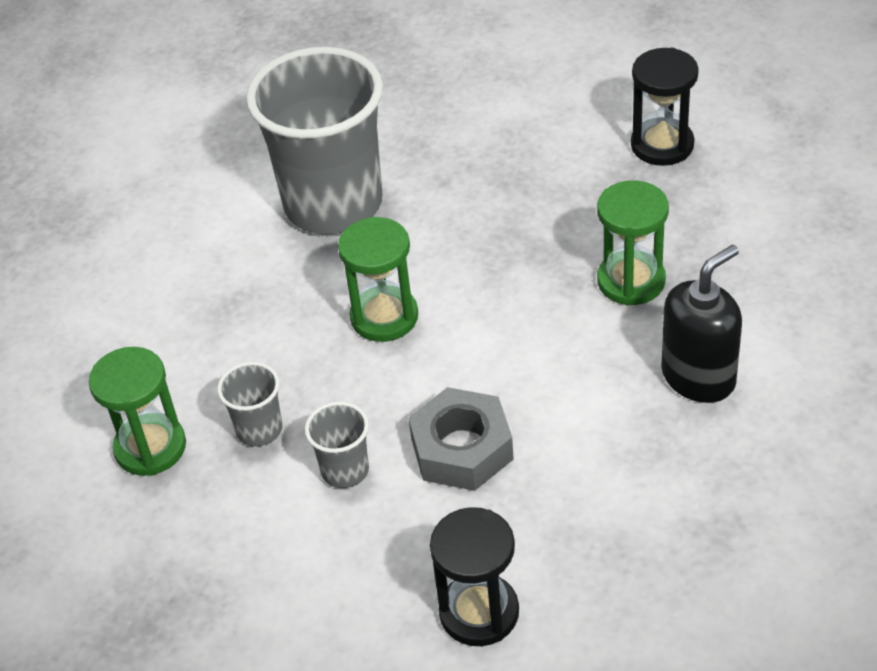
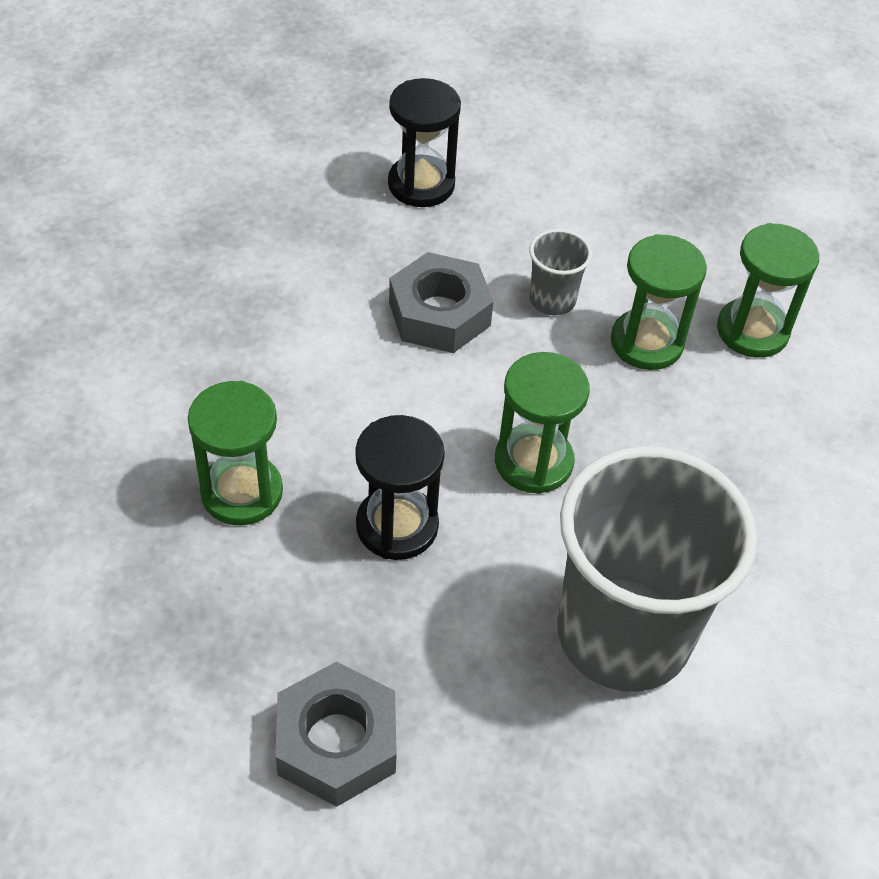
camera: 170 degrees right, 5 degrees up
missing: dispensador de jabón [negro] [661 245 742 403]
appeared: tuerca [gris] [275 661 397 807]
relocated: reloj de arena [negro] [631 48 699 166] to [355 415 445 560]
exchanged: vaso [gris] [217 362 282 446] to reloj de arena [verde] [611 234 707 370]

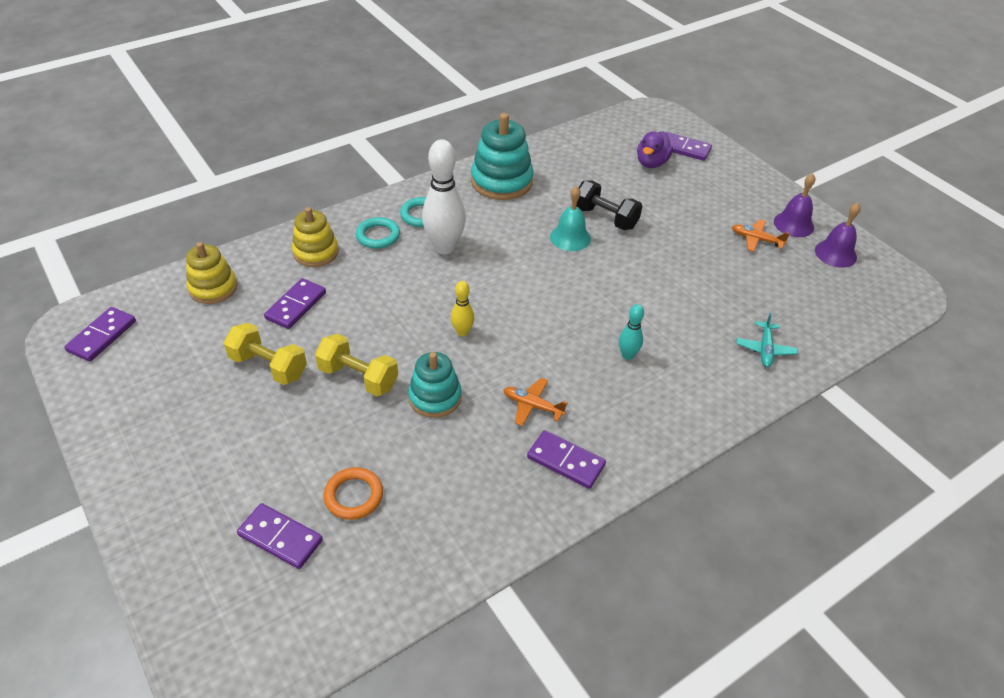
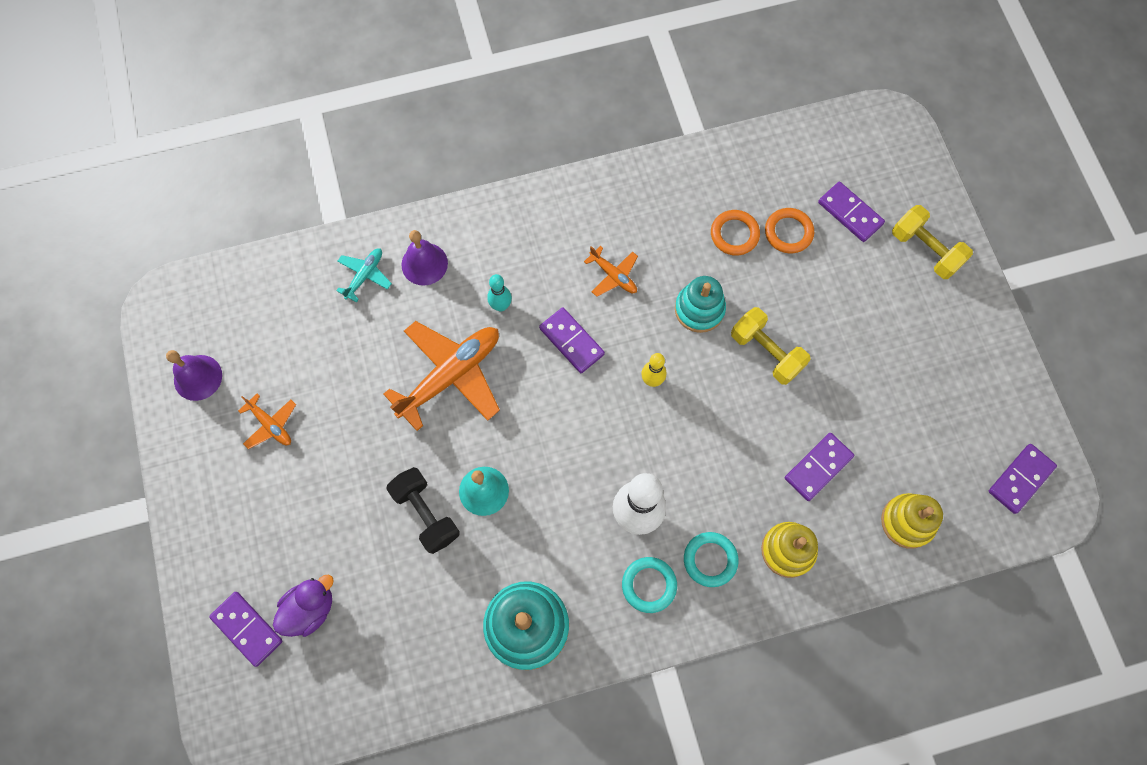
camera: 160 degrees left, 25 degrees up
appeared: anillo [naranja] [711 210 760 256]; avión [naranja] [383 321 500 431]
relocated: campana [morado] [774 173 816 237] to [401 230 448 286]; mancuerna [amarillo] [223 323 307 385] to [892 205 973 279]; ficha de dominó [morado] [527 430 606 489] to [539 307 605 373]

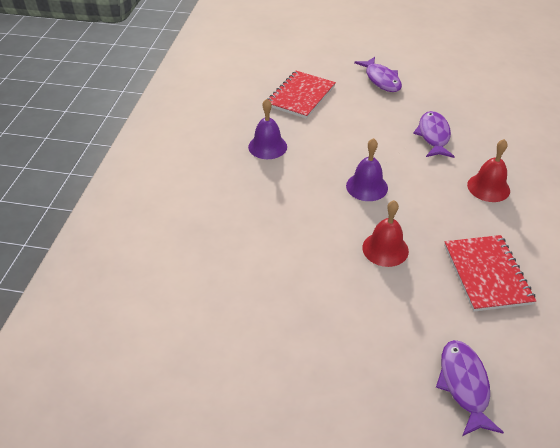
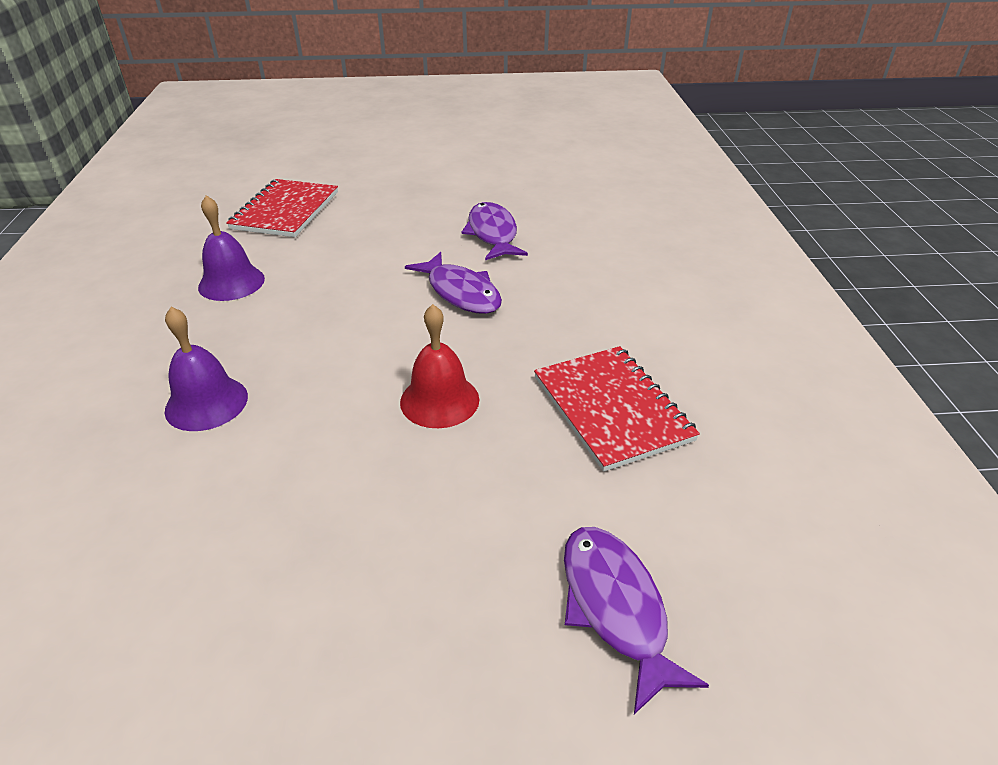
camera: 15 degrees left, 5 degrees down
missing: campana [rojo] [467 139 510 202]
relocated: pez [morado] [354 57 402 92] to [405 252 502 314]; campana [morado] [346 138 388 201] to [165 307 248 431]

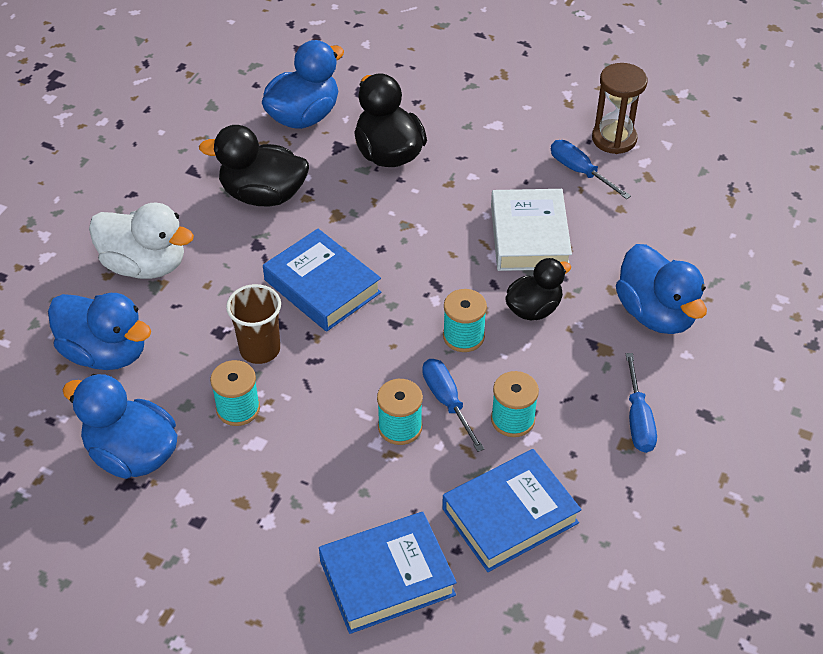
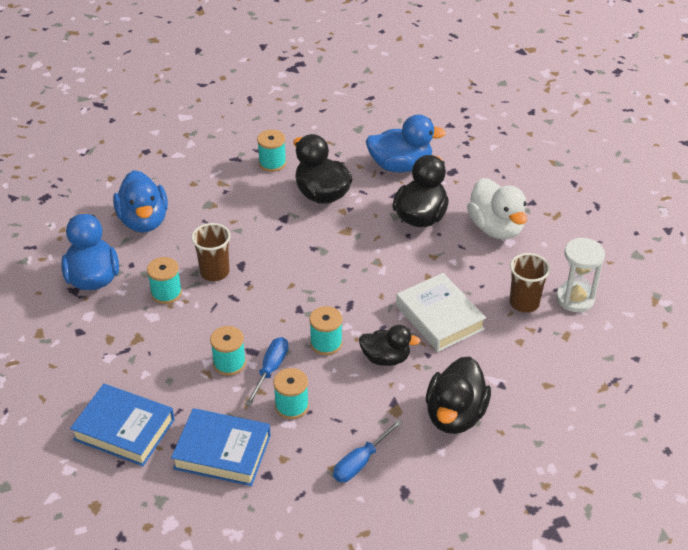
camera: 45 degrees right, 5 degrees down
missing: libro [azul] [263 229 381 332]
appeared: carrete [turquesa] [257 130 286 172]
relocated: pato [blanco] [89 203 194 279] to [467 178 527 240]
exchanged: destornillador [azul] [551 140 631 199] to vaso [marrón] [510 253 550 313]
colour: reloj de arena [marrón] [592 63 647 154] to reloj de arena [blanco] [556 238 605 312]; pato [azul] [616 244 707 334] to pato [negro] [426 356 491 434]
spun: libro [blanco] [491 189 572 271] = [396 273 486 352] 75 degrees counterclockwise

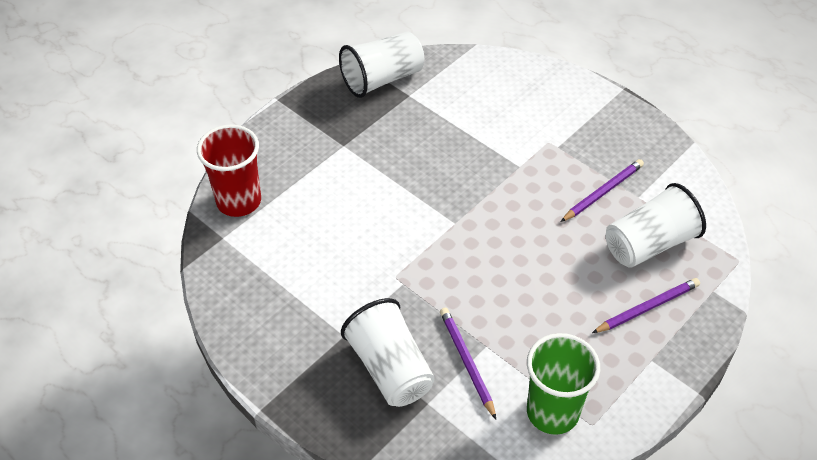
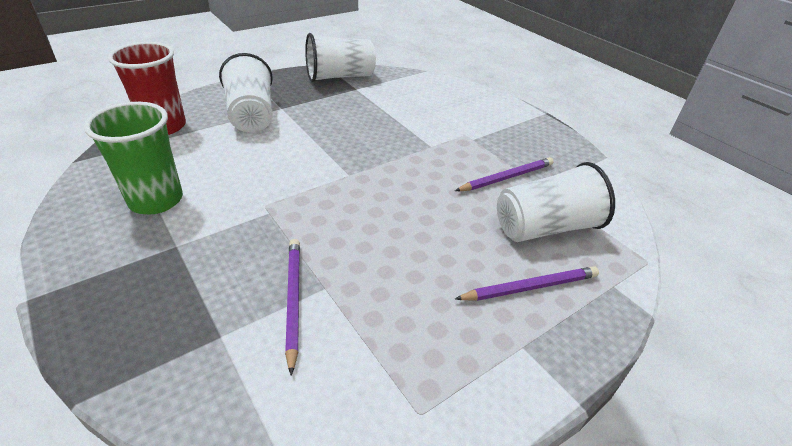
camera: 10 degrees right, 10 degrees down
relocated: vaso [blanco] [341 298 435 407] to [219 53 273 132]; vaso [verde] [527 333 600 435] to [84 102 183 215]

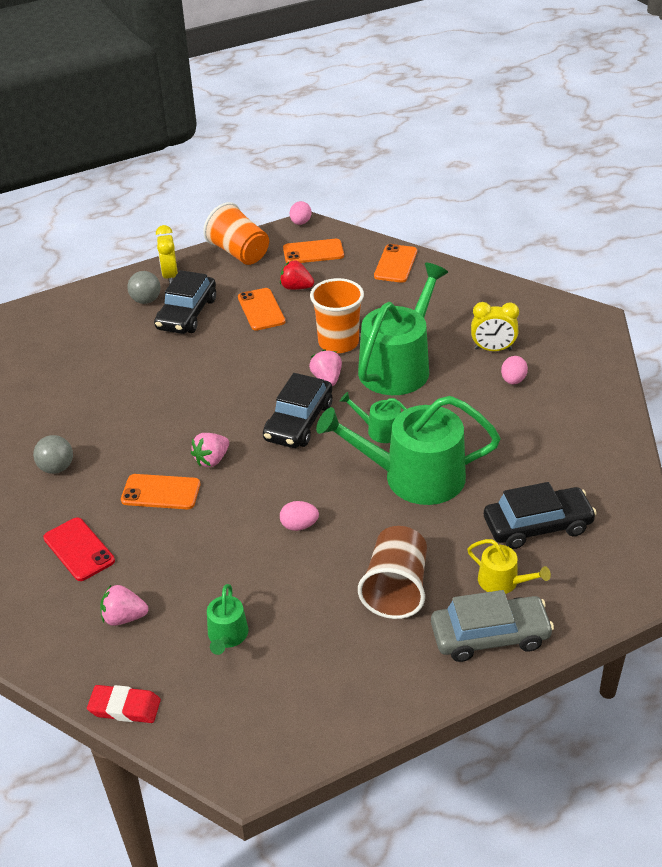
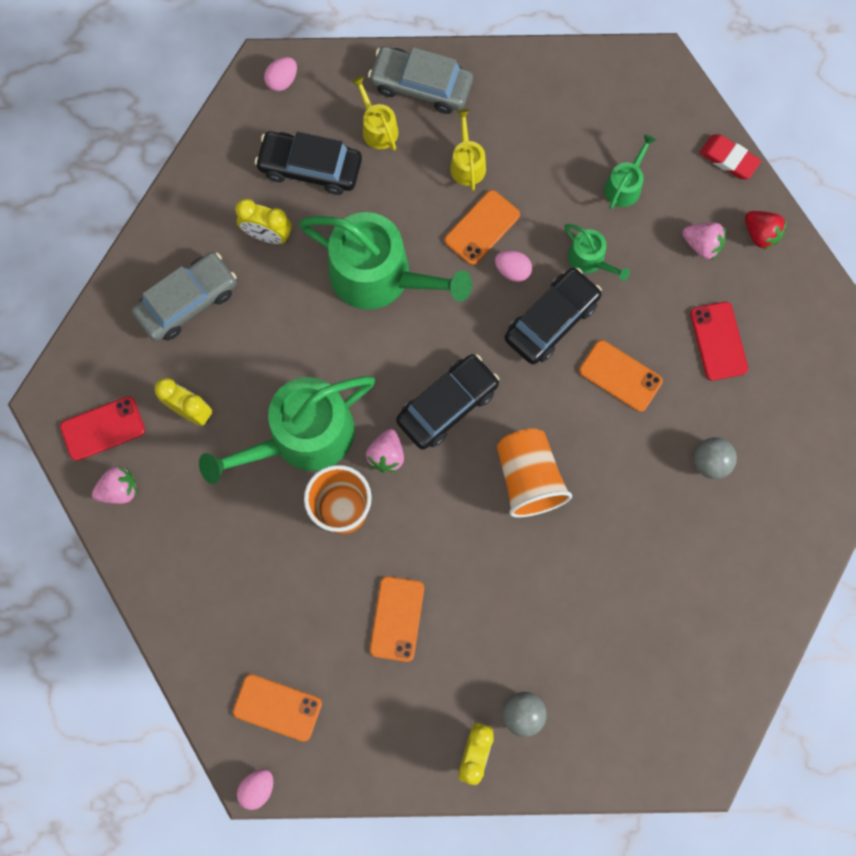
camera: 155 degrees left, 35 degrees up
appeared: despertador [amarillo] [235 199 292 244]; coche [gris] [131 252 237 341]; móvil [rojo] [60 396 145 461]
relocated: vaso [naranja] [203 202 269 265] to [497 428 572 518]; móvil [naranja] [374 244 417 283] to [445 190 520 265]; fresa [rojo] [280 260 314 290] to [745 211 787 250]; coche [negro] [154 270 216 334] to [505 268 602 364]; huevo [rosa] [501 356 528 384] to [264 57 297 91]; regadera [verde] [340 392 407 443] to [564 224 630 281]; fresa [rosa] [191 433 229 467] to [92 466 137 504]
exchanged: vaso [marrón] [358 526 427 619] to regadera [amarillo] [450 109 486 191]

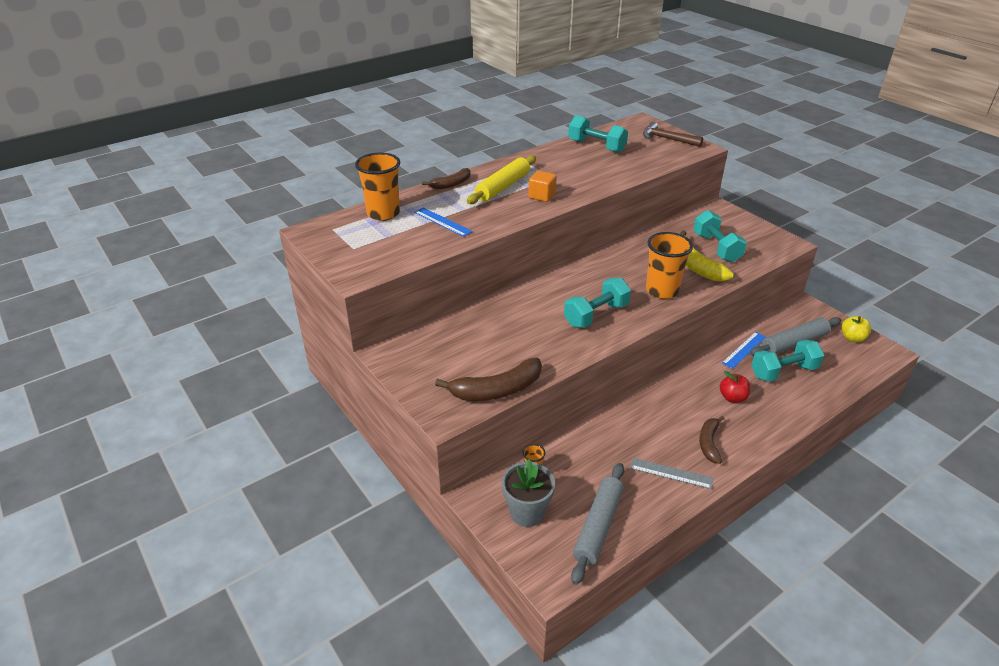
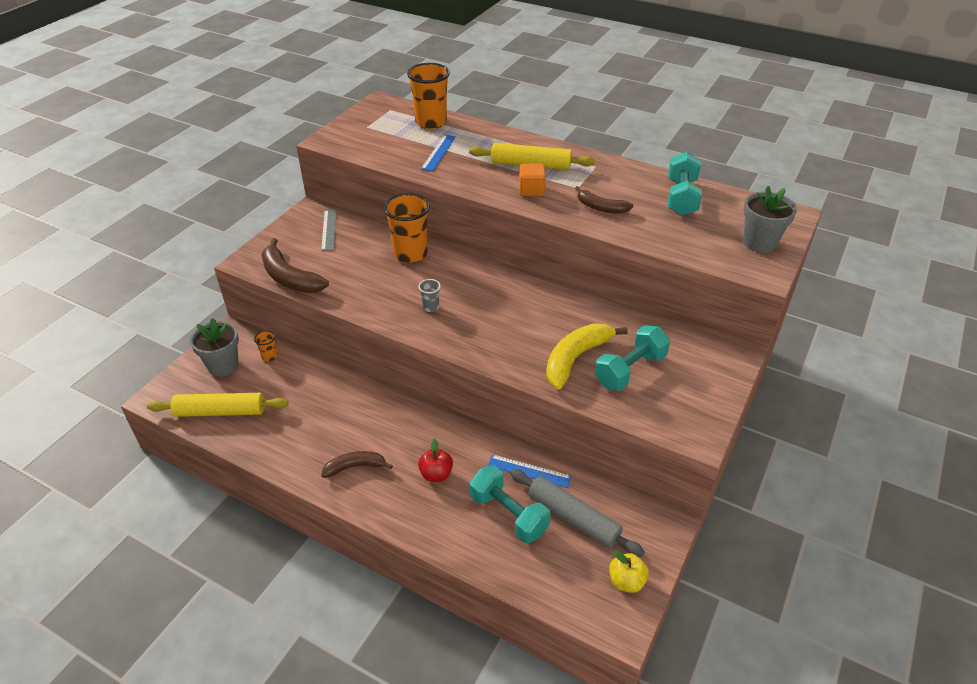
camera: 65 degrees right, 5 degrees up
relocated: plátano [marrón] [422 168 470 189] to [575 186 633 213]; vaso [naranja] [646 232 693 299] to [383 193 430 263]; regla [gris] [630 458 713 489] to [321 210 337 251]
exchanged: martillo [marrón] [643 122 703 147] to maceta [gris] [743 186 797 253]; mancuerna [turquesa] [564 278 631 328] to vaso [gris] [418 279 441 312]
colour: rodillo [gris] [571 463 624 585] to rodillo [amarillo] [147 393 289 417]

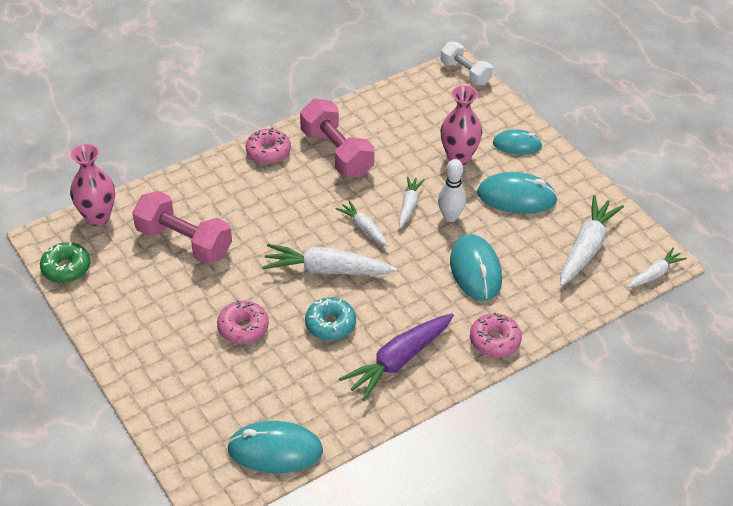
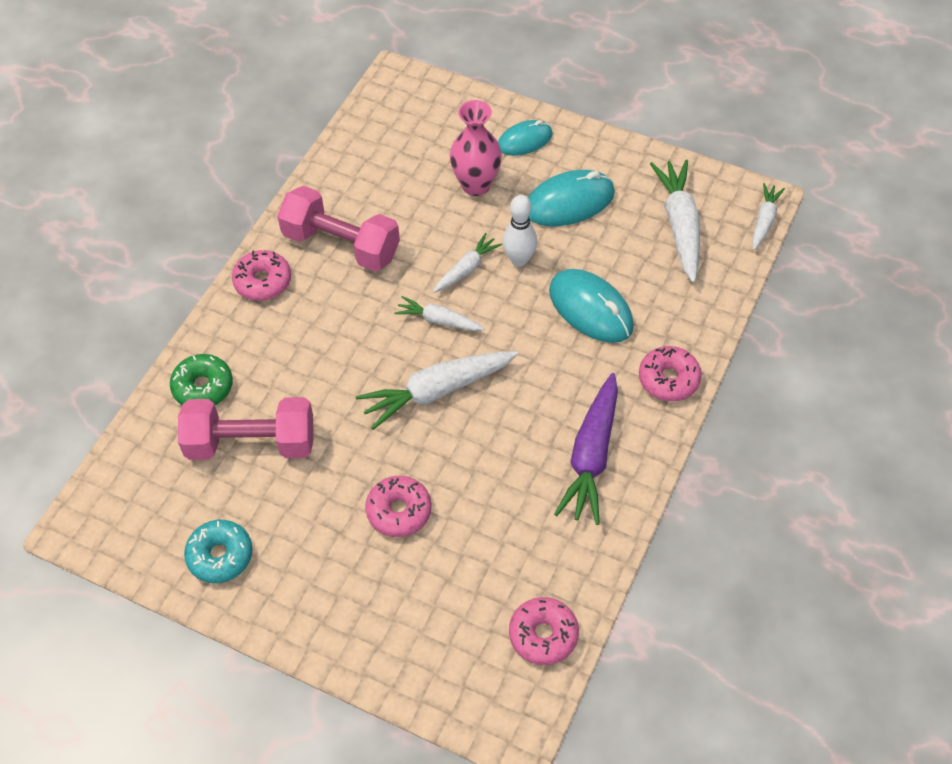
camera: 30 degrees left, 10 degrees up
missing: mancuerna [blanco] [441 42 493 85]; florero [rosa] [70 144 115 226]
relocated: rosquilla [verde] [40 242 90 283] to [170 354 233 405]; rosquilla [turquesa] [305 297 356 341] to [184 520 253 583]
exchanged: ratón [turquesa] [227 421 323 473] to rosquilla [rosa] [509 597 579 665]
spun: zanahoria [blanco] [399 176 425 228] = [433 233 502 293] 60 degrees clockwise

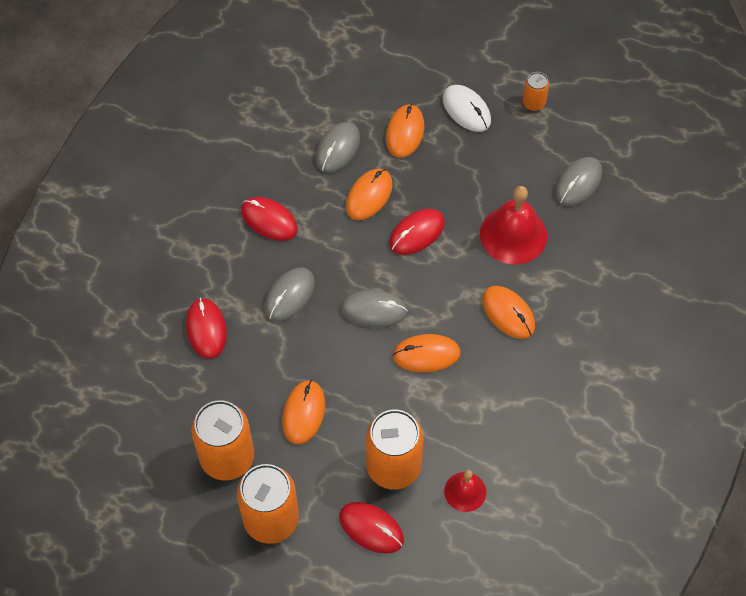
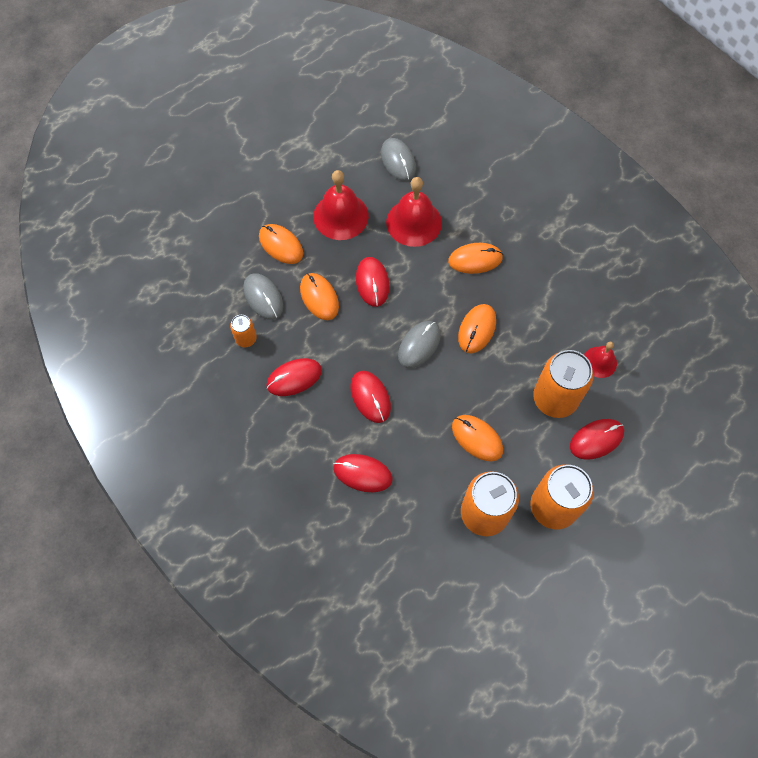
camera: 60 degrees left, 5 degrees up
missing: ratón [blanco] [443 85 491 132]
appeared: campana [rojo] [313 170 369 240]
relocated: lata [naranja] [523 72 549 111] to [230 315 257 347]
colour: ratón [gris] [264 268 315 321] to ratón [rojo] [351 371 391 423]

